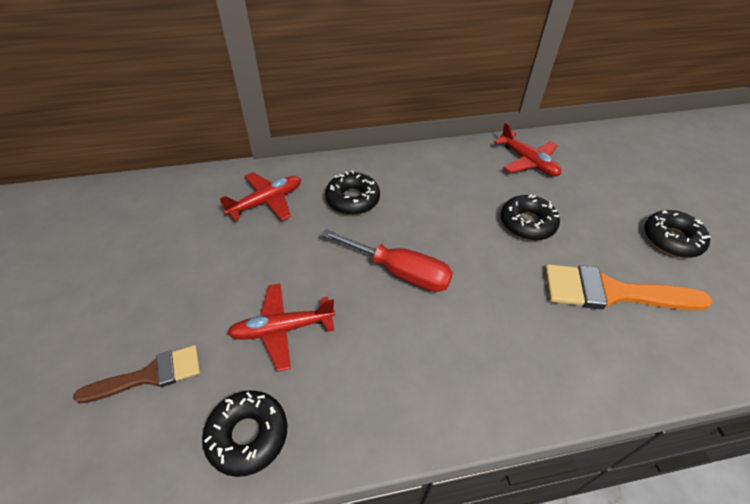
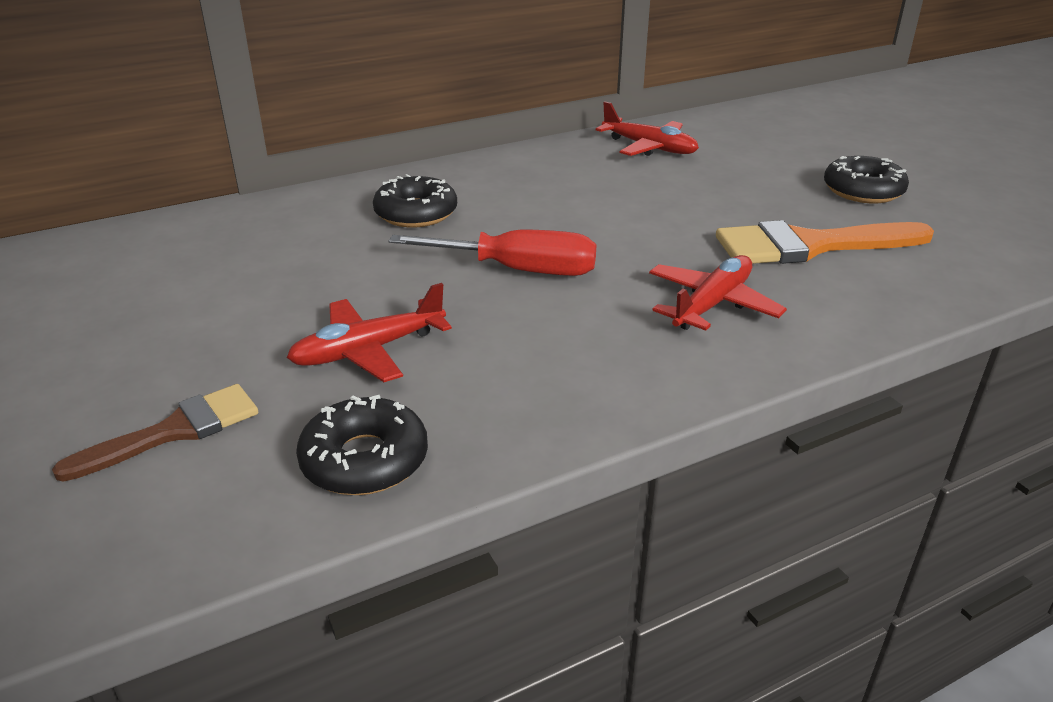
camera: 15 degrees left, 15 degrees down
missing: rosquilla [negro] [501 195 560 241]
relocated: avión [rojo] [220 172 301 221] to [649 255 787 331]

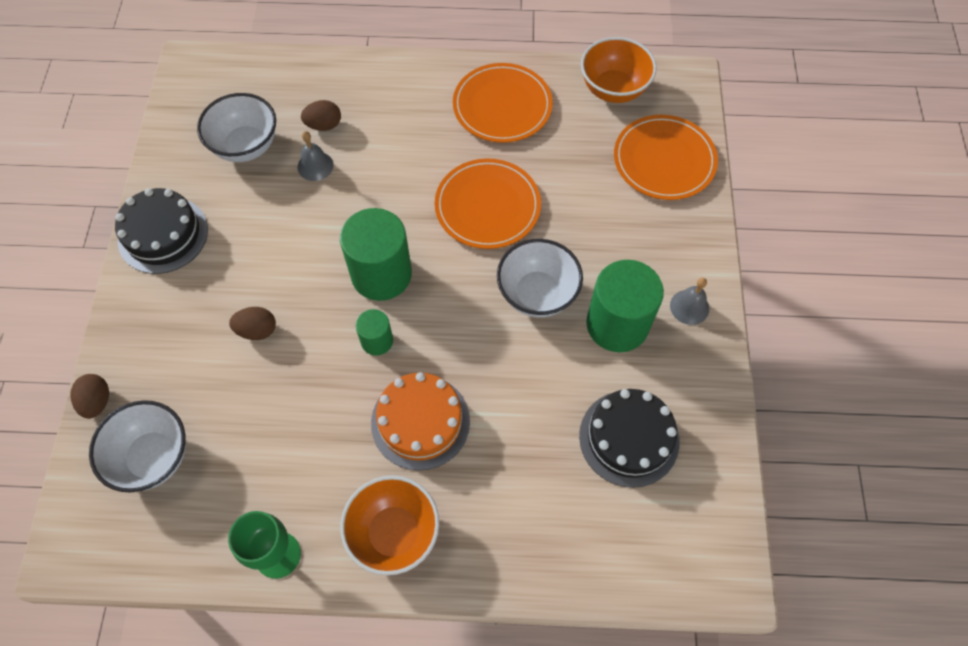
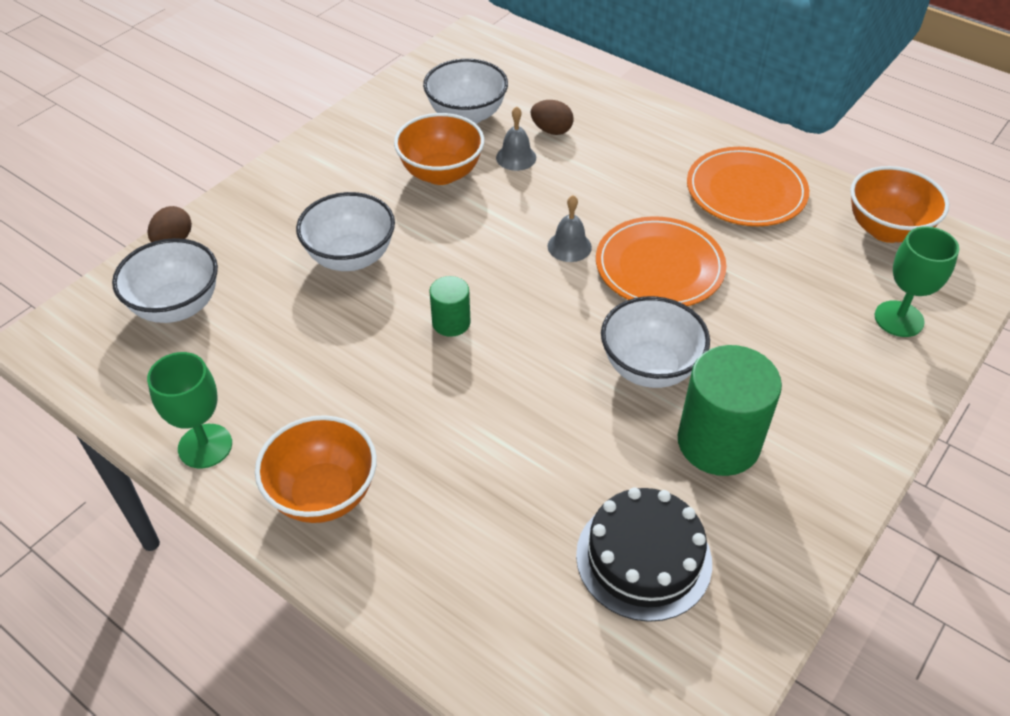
camera: 35 degrees right, 15 degrees down
missing: tarta [negro] [115 188 208 274]; cilindro [verde] [340 208 412 301]; tarta [naranja] [371 372 470 470]
appeared: cuenco [naranja] [394 113 484 185]
relocated: campana [gris] [670 278 709 325] to [547 195 592 262]
exchanged: plato [naranja] [614 115 718 200] to copa [verde] [875 226 959 337]; huevo [marrón] [229 307 276 340] to cuenco [blanco] [296 192 395 271]

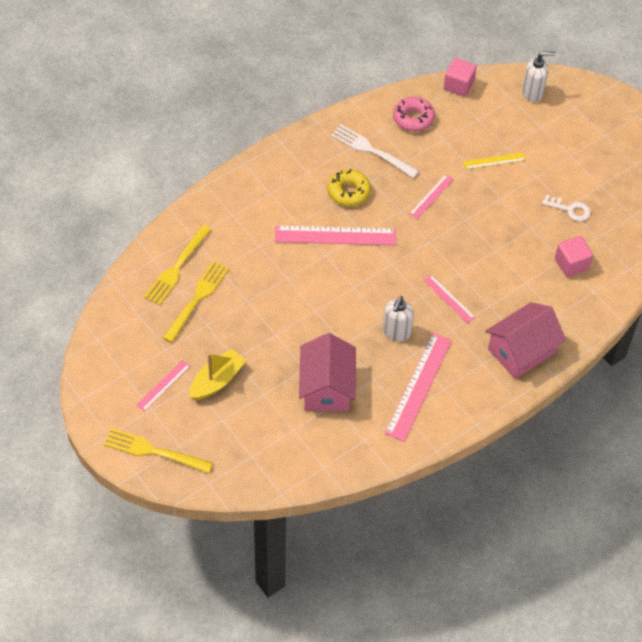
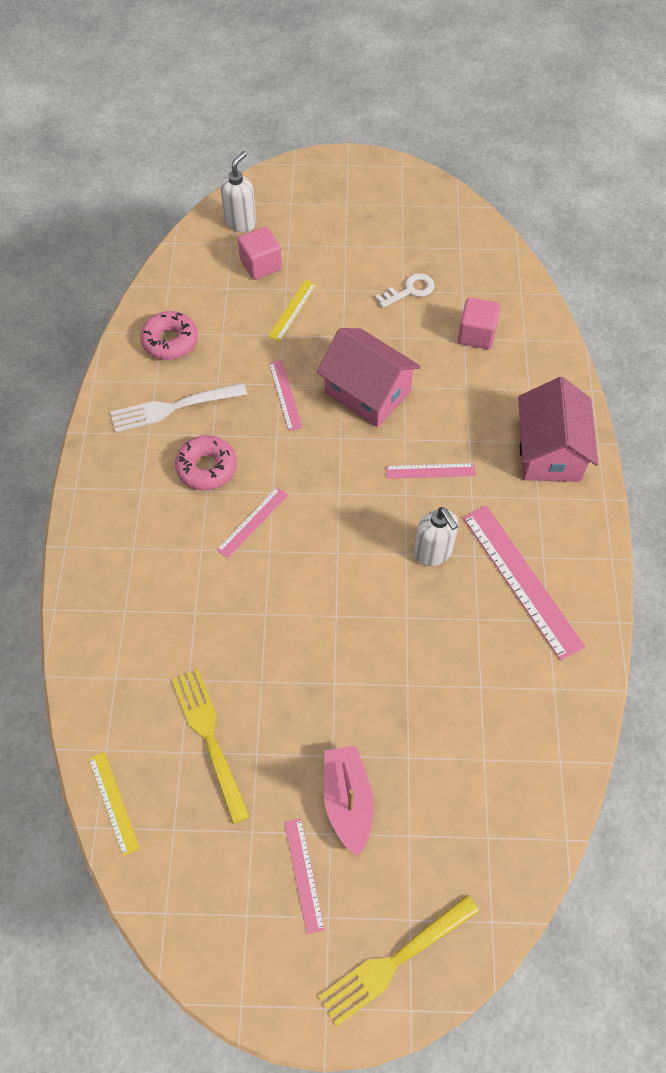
camera: 50 degrees left, 5 degrees up
missing: tenedor [amarillo] [144 225 211 305]
appeared: regla [amarillo] [89 752 140 856]
relocated: cubo [rosa] [444 58 477 97] to [238 227 282 280]; casa [rosa] [299 333 356 412] to [317 328 421 427]
colour: rosquilla [amarillo] [327 169 371 206] to rosquilla [rosa] [175 435 237 491]; barco [amarillo] [189 348 246 400] to barco [rosa] [324 746 374 856]
size: regla [rosa] [275 225 396 245] = [217 487 288 558] x0.53

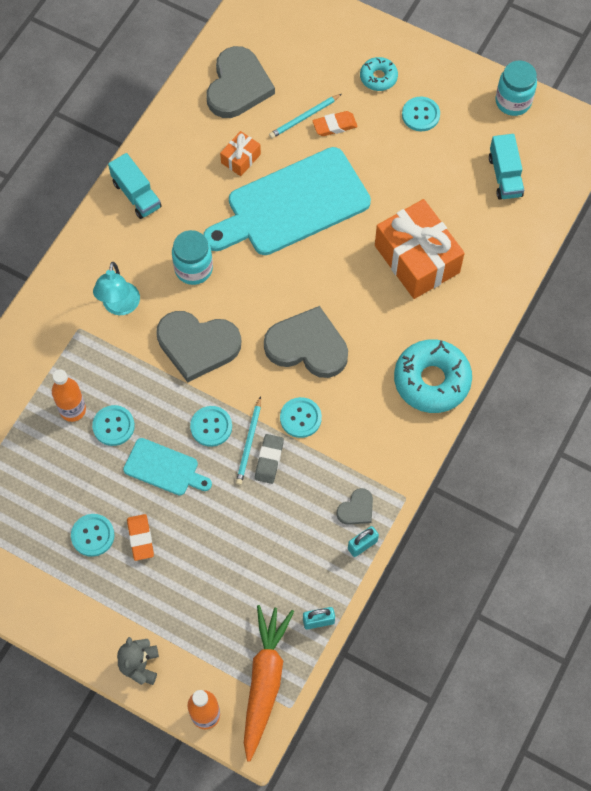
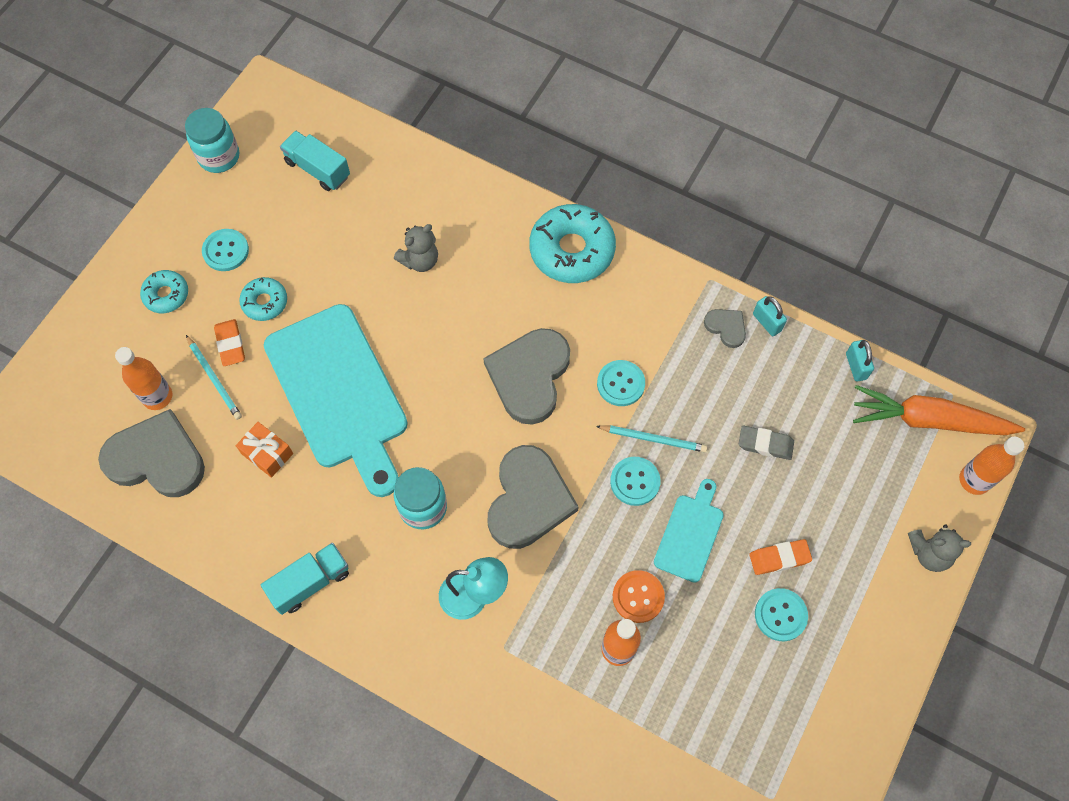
camera: 90 degrees left, 0 degrees up
appeared: rosquilla [turquesa] [239 277 287 321]; botella [naranja] [115 347 172 410]
relocated: goma de borrar [gris] [255 434 284 484] to [739 426 794 460]
exchanged: regalo [naranja] [375 199 465 299] to osito [gris] [394 224 438 272]
colour: botón [turquesa] [92 405 135 446] to botón [naranja] [613 570 665 623]
spun: camión [turquesa] [489 134 524 200] = [280 131 350 191] 135 degrees counterclockwise

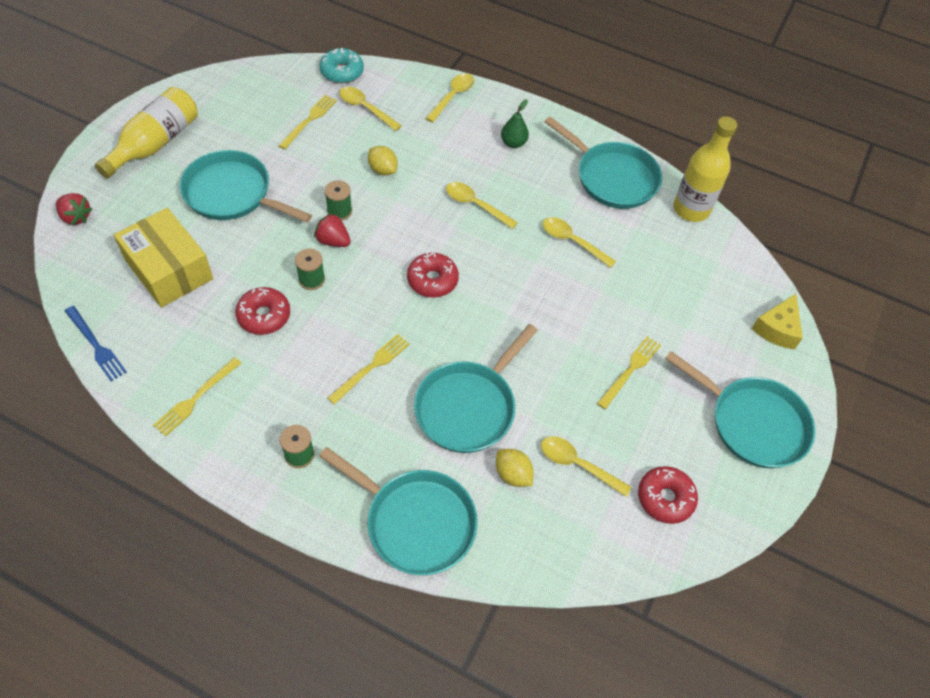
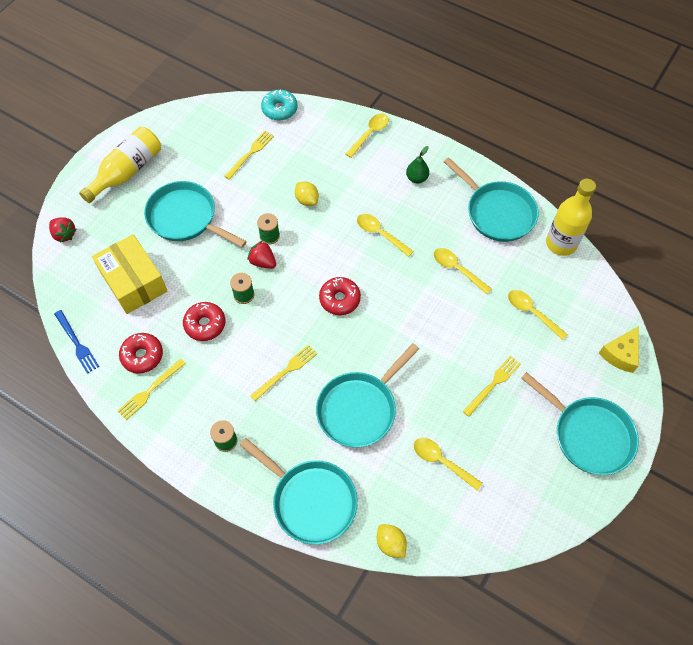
camera: 10 degrees right, 5 degrees up
relocated: cuchara [amarillo] [339 87 401 131] to [508 290 568 340]; limón [amarillo] [496 449 533 487] to [377 524 407 558]; rosquilla [rojo] [638 466 698 524] to [119 333 163 373]

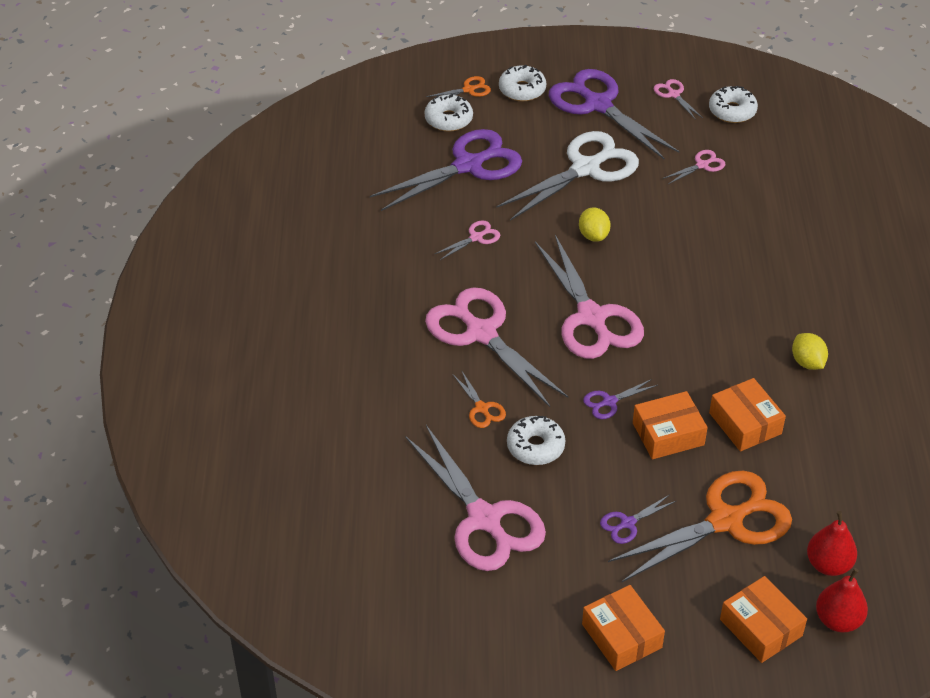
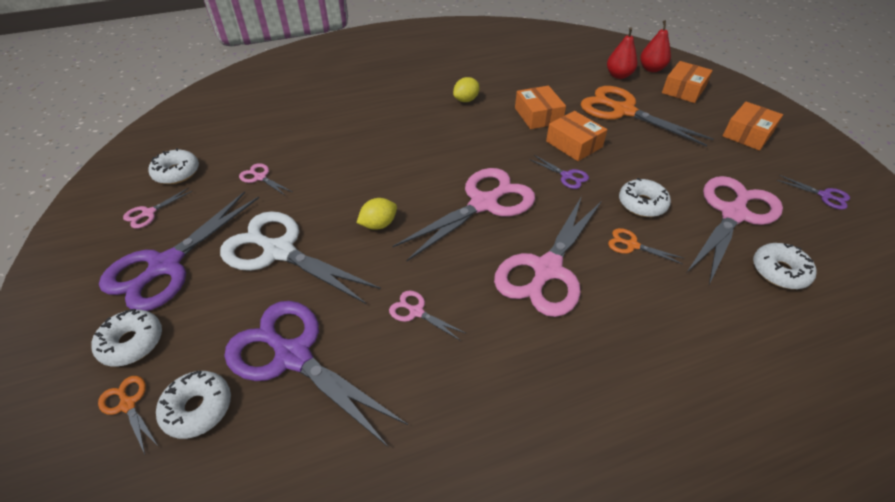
camera: 110 degrees left, 0 degrees up
appeared: rosquilla [blanco] [753 243 817 289]
relocated: tijeras [morado] [600 494 676 544] to [777 175 850 210]
spun: tijeras [naranja] [453 370 506 428] = [608 228 683 264] 105 degrees counterclockwise; caja [naranja] [709 378 786 451] = [515 86 566 129] 60 degrees counterclockwise

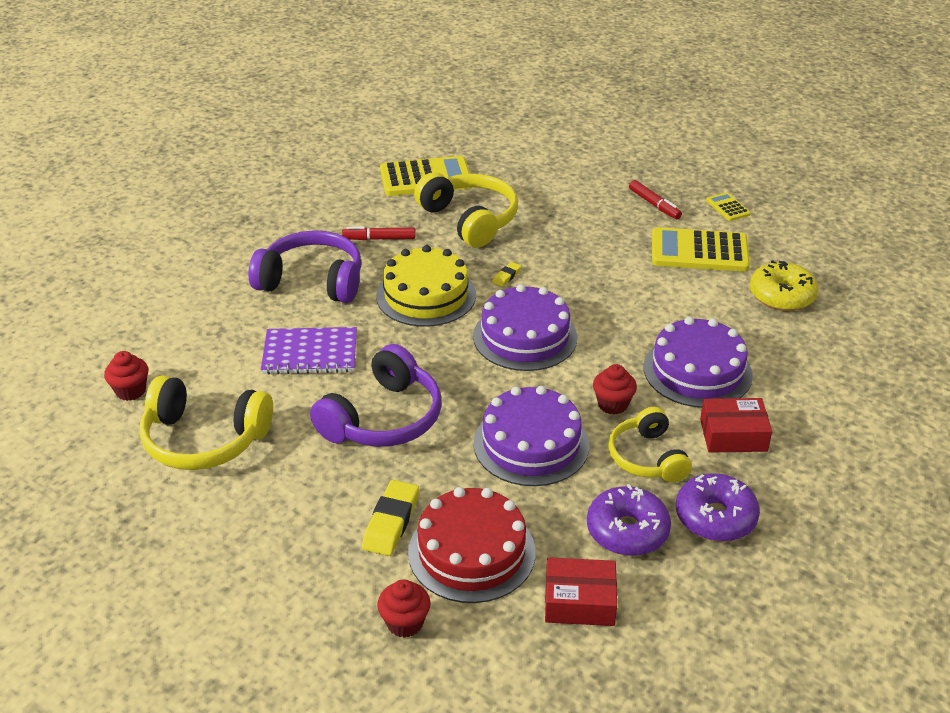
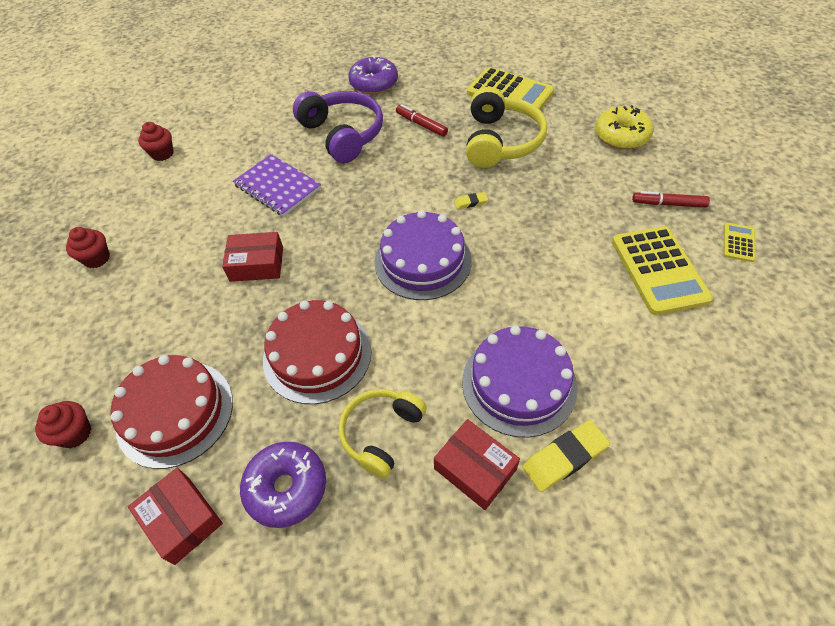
camera: 45 degrees right, 15 degrees up
missing: tarta [amarillo] [376 245 476 327]; auriculares [amarillo] [140 376 273 470]
relocated: rosquilla [amarillo] [750 260 818 311] to [595 105 654 150]; magdalena [rojo] [593 364 637 415] to [66 227 110 268]; rosquilla [morado] [676 473 760 542] to [348 56 398 95]; goma de borrar [amarillo] [362 480 419 556] to [522 420 610 492]
exchanged: auriculares [morado] [310 344 441 447] to caja [rojo] [222 232 283 282]
colour: tarta [morado] [473 386 589 486] to tarta [rojo] [263 300 372 404]
spun: rotulador [rojo] [629 180 682 219] = [632 191 710 208] 90 degrees clockwise; calculadora [amarillo] [652 227 750 272] = [612 226 713 315] 150 degrees counterclockwise

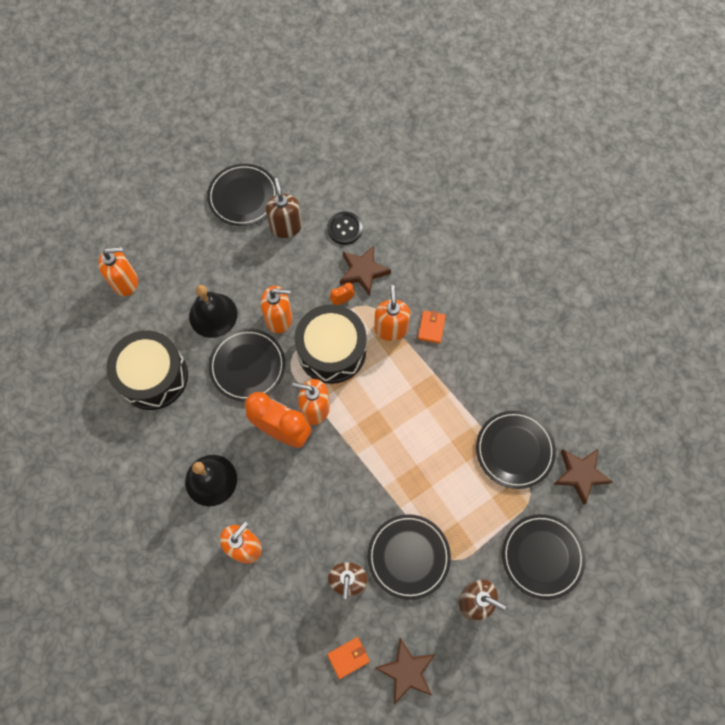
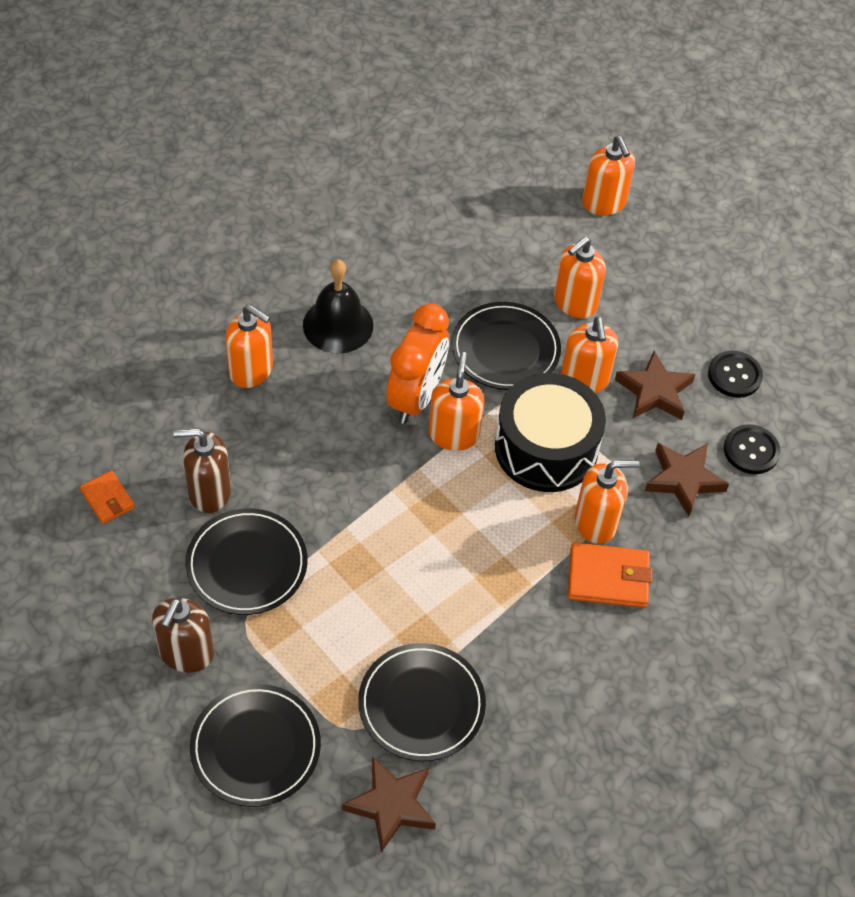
camera: 80 degrees right, 15 degrees down
missing: plato [negro] [207 164 278 226]; despertador [naranja] [330 283 355 305]; tambor [negro] [106 330 188 410]
relocated: estrella [marrón] [375 638 435 704] to [615 351 695 420]
exchanged: dispensador de jabón [marrón] [266 178 302 238] to botón [negro] [708 351 763 398]; campana [negro] [189 285 237 338] to dispensador de jabón [naranja] [554 237 606 318]
size: cartera [naranja] [418 311 446 344] = [568 542 652 608] x1.61

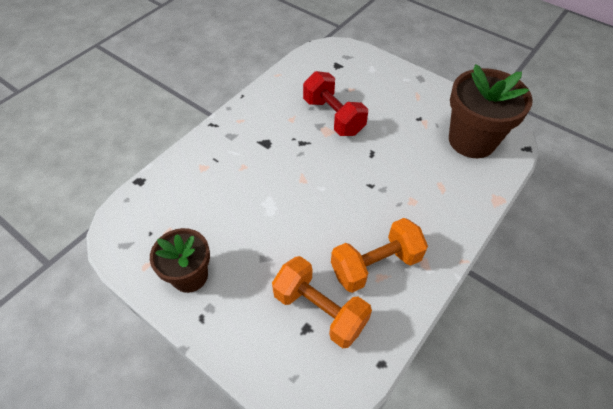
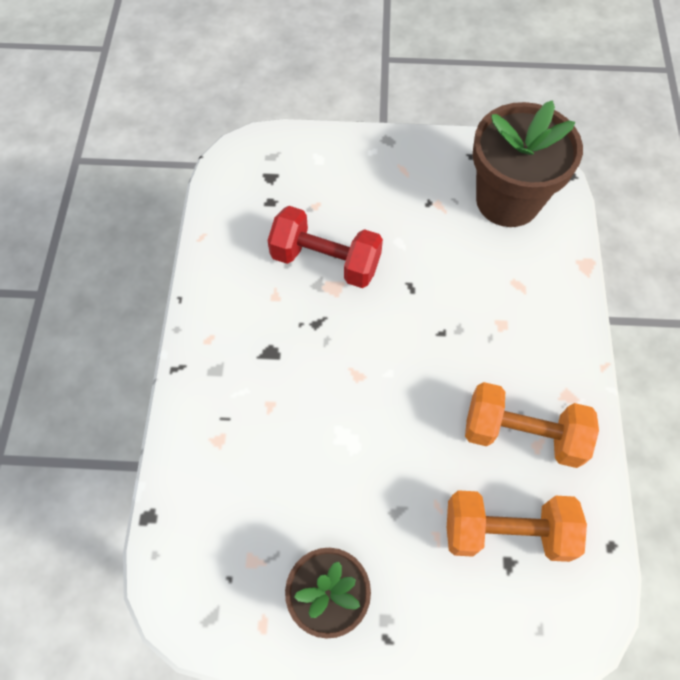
camera: 35 degrees left, 10 degrees up
spun: mancuerna [naranja] [331 218 428 293] = [465 382 599 468] 75 degrees clockwise

